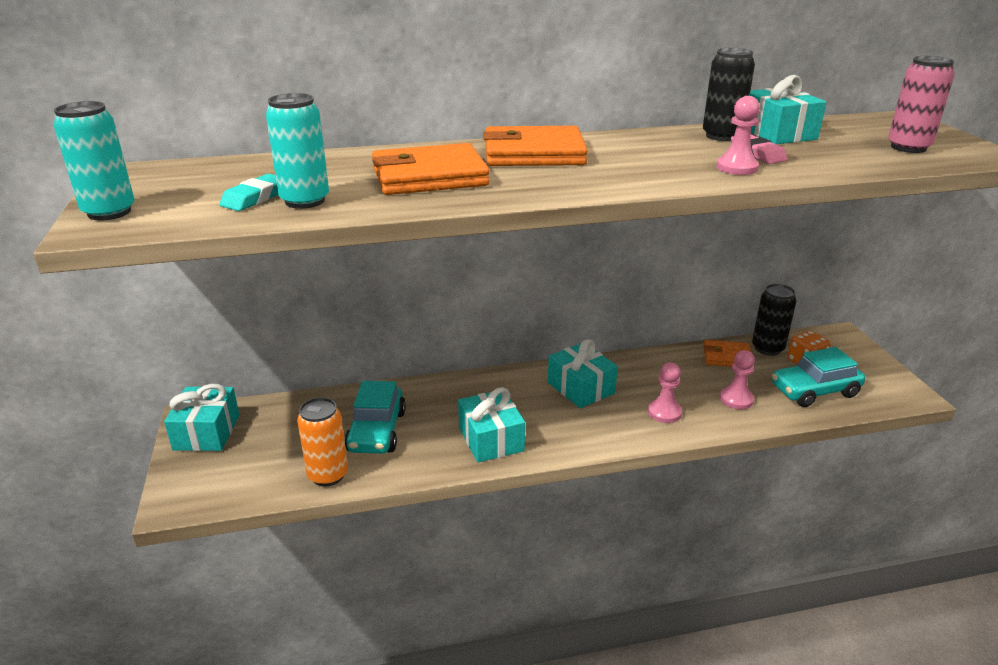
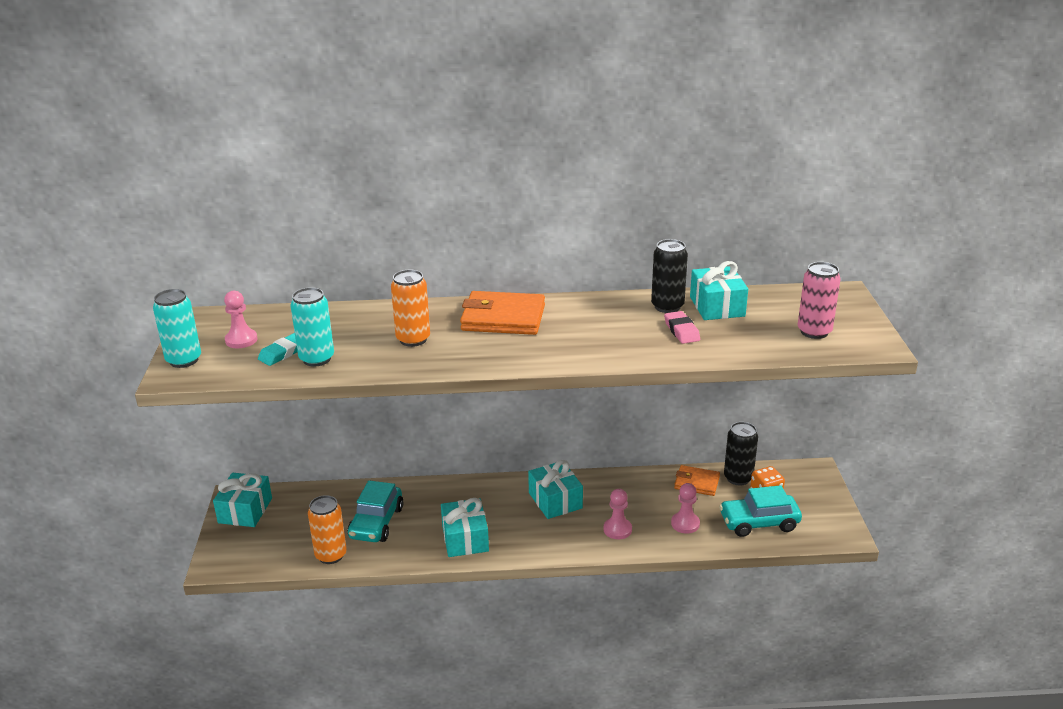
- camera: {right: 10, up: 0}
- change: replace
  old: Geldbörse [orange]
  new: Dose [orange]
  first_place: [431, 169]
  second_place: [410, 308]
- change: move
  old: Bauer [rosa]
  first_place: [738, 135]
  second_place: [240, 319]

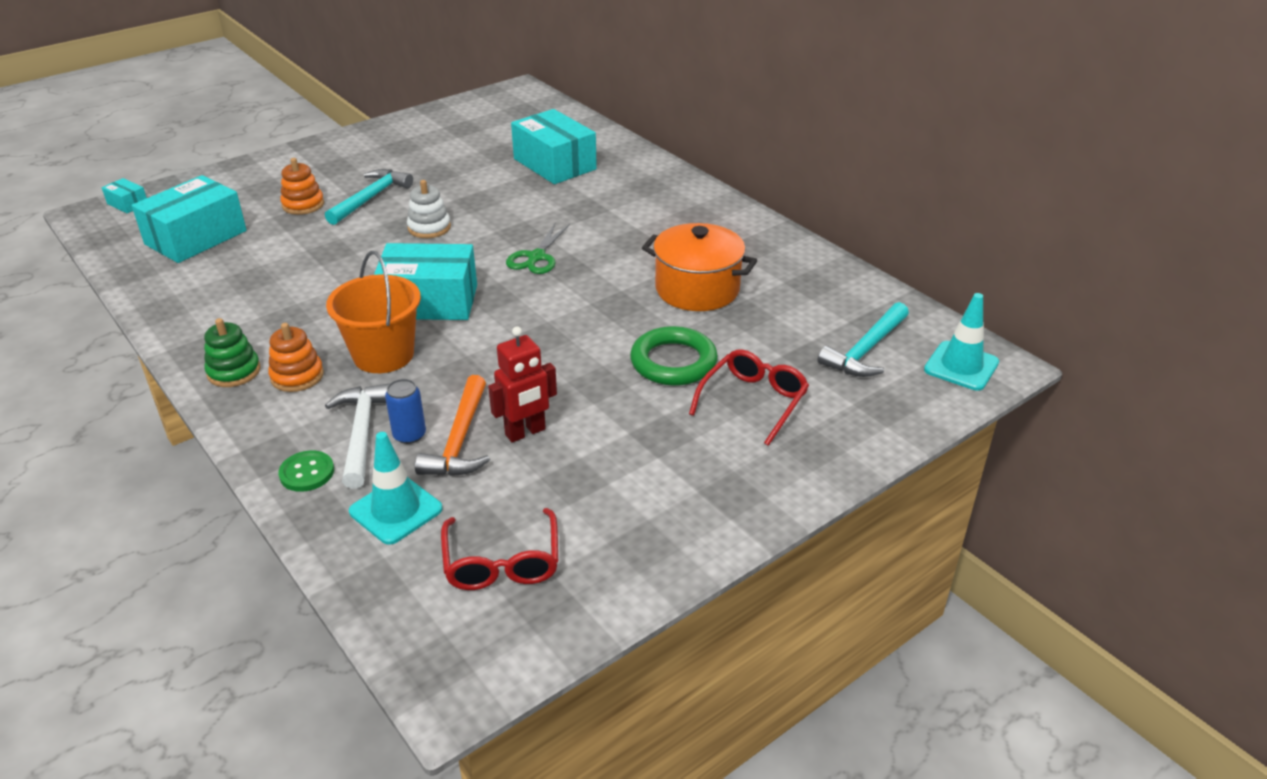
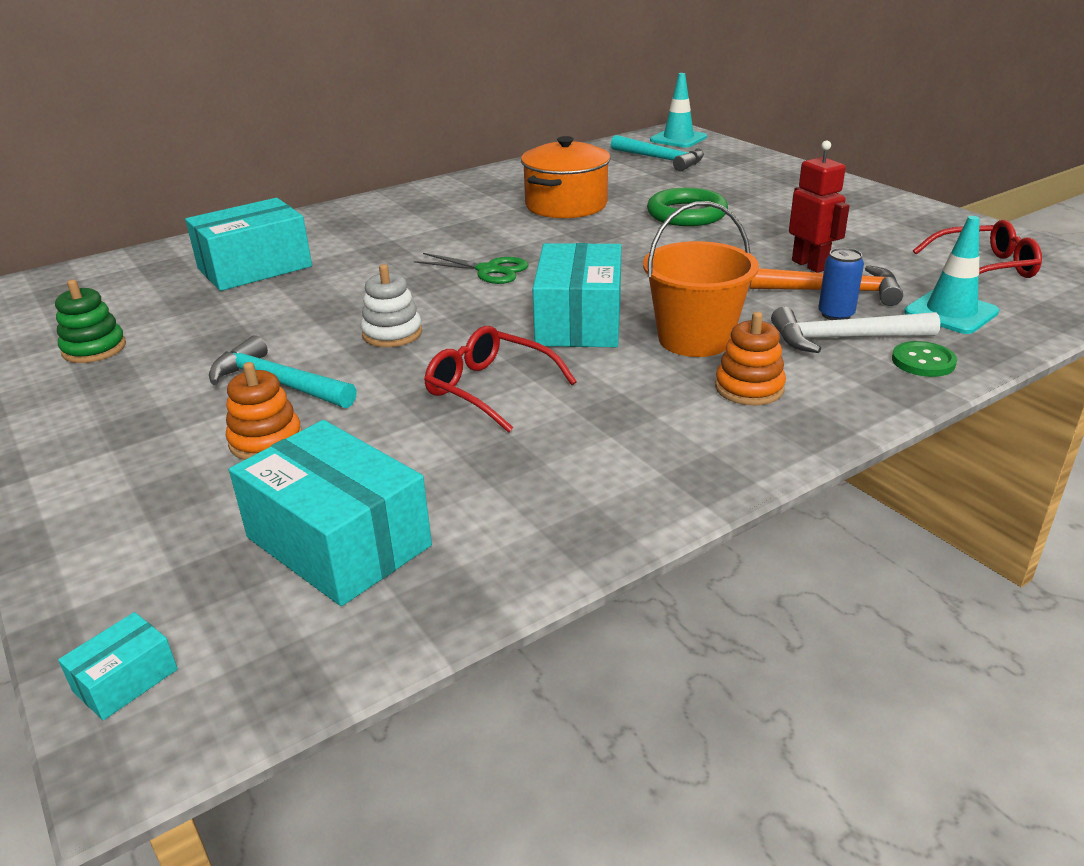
- camera: {right: -85, up: -5}
- change: move
  old: Stapelspielzeug [grün]
  first_place: [232, 352]
  second_place: [90, 321]
- change: move
  old: Brille [rot]
  first_place: [749, 397]
  second_place: [500, 379]

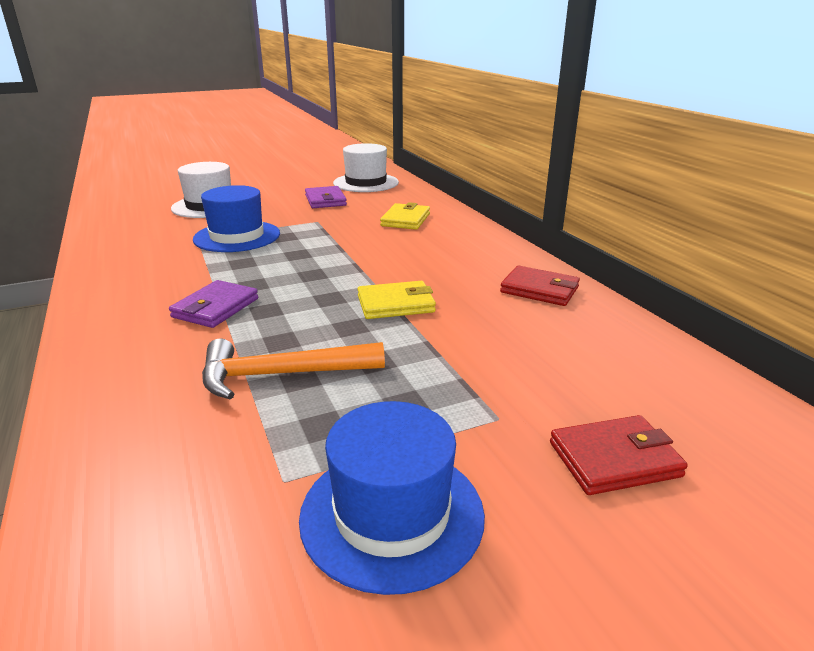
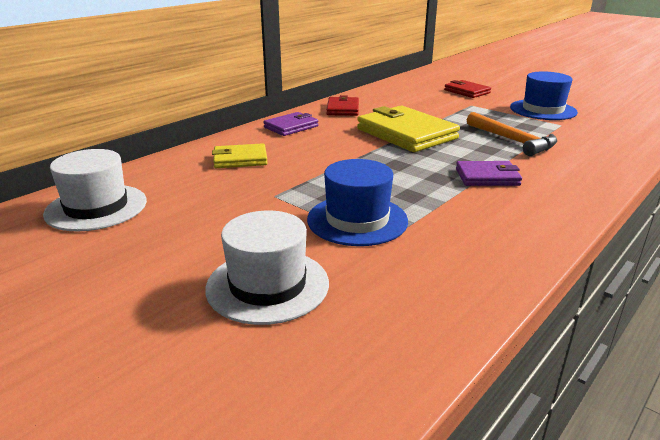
- camera: {right: -115, up: 0}
- change: move
  old: Geldbörse [lila]
  first_place: [326, 197]
  second_place: [290, 124]
- change: resize
  old: Geldbörse [gelb]
  first_place: [396, 300]
  second_place: [408, 129]
  factor: 1.81

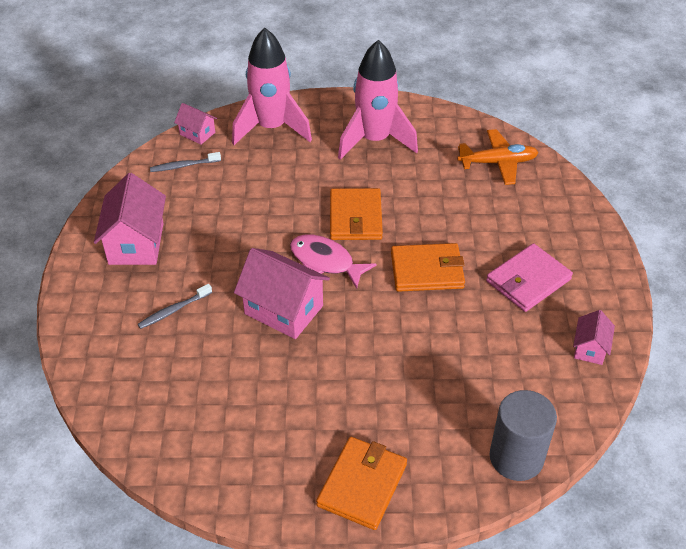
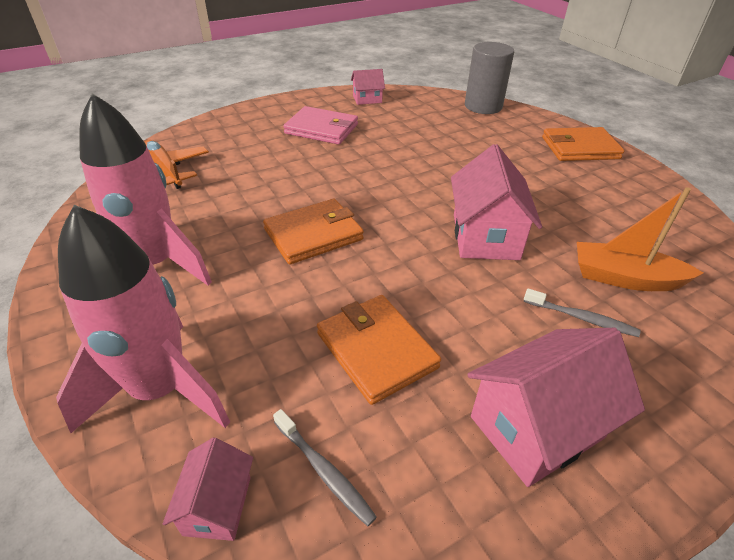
- camera: {right: -120, up: -5}
- change: delete
  old: Fisch [rosa]
  first_place: [333, 261]
- change: move
  old: Geldbörse [orange]
  first_place: [428, 267]
  second_place: [379, 350]
- change: insert
  new: Boot [orange]
  second_place: [640, 239]

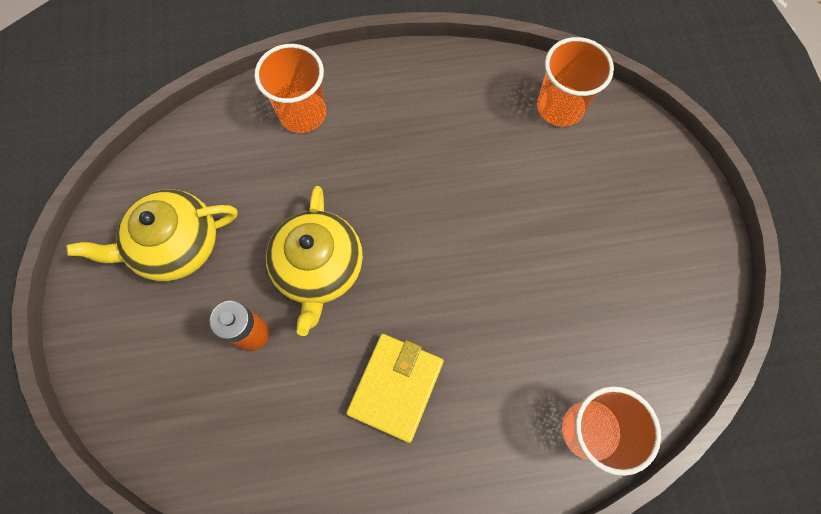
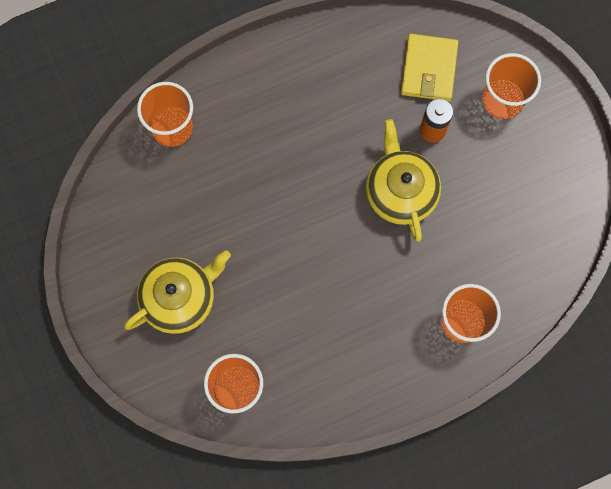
- camera: {right: 165, up: 5}
- change: move
  old: Teekanne [gelb]
  first_place: [151, 235]
  second_place: [177, 292]
- change: move
  old: Geldbörse [gelb]
  first_place: [395, 388]
  second_place: [429, 67]
- change: insert
  new: Becher [orange]
  second_place: [512, 86]

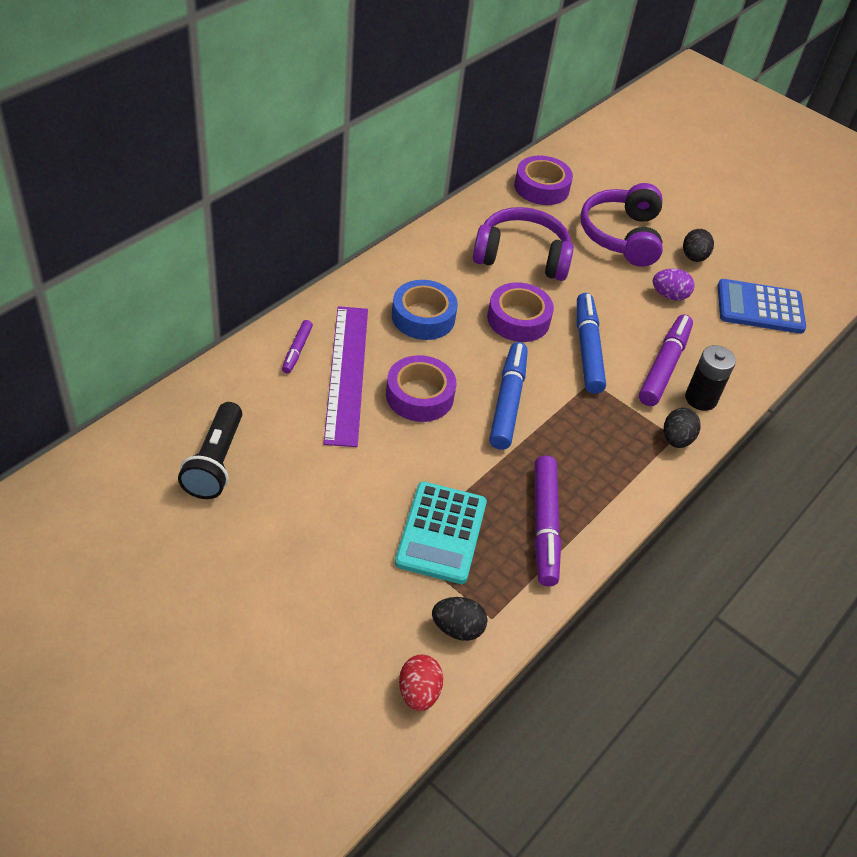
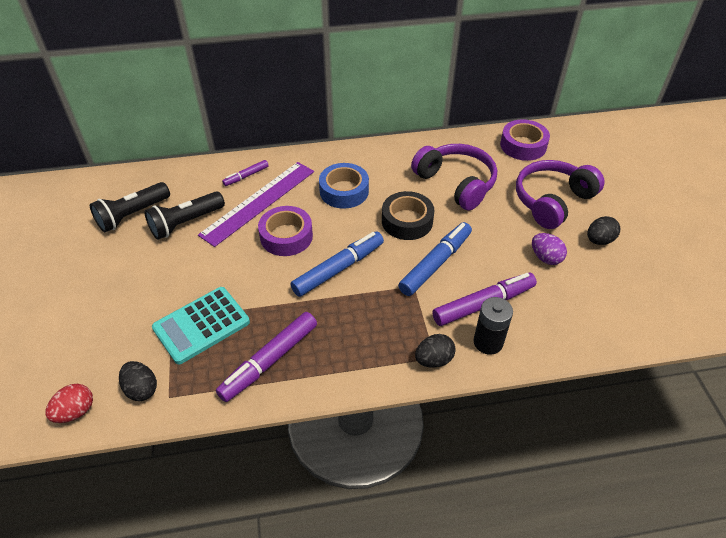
- camera: {right: 45, up: 0}
- change: recolor
  old: Klebeband [lila]
  new: Klebeband [schwarz]
  first_place: [520, 312]
  second_place: [408, 215]
- change: delete
  old: Taschenrechner [blau]
  first_place: [762, 306]
- change: insert
  new: Taschenlampe [schwarz]
  second_place: [184, 215]

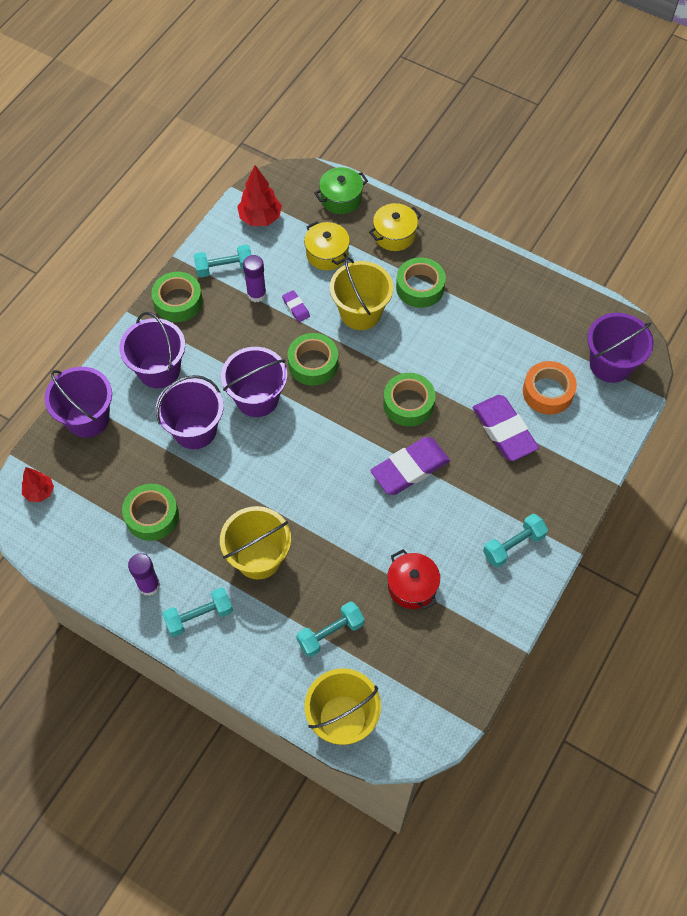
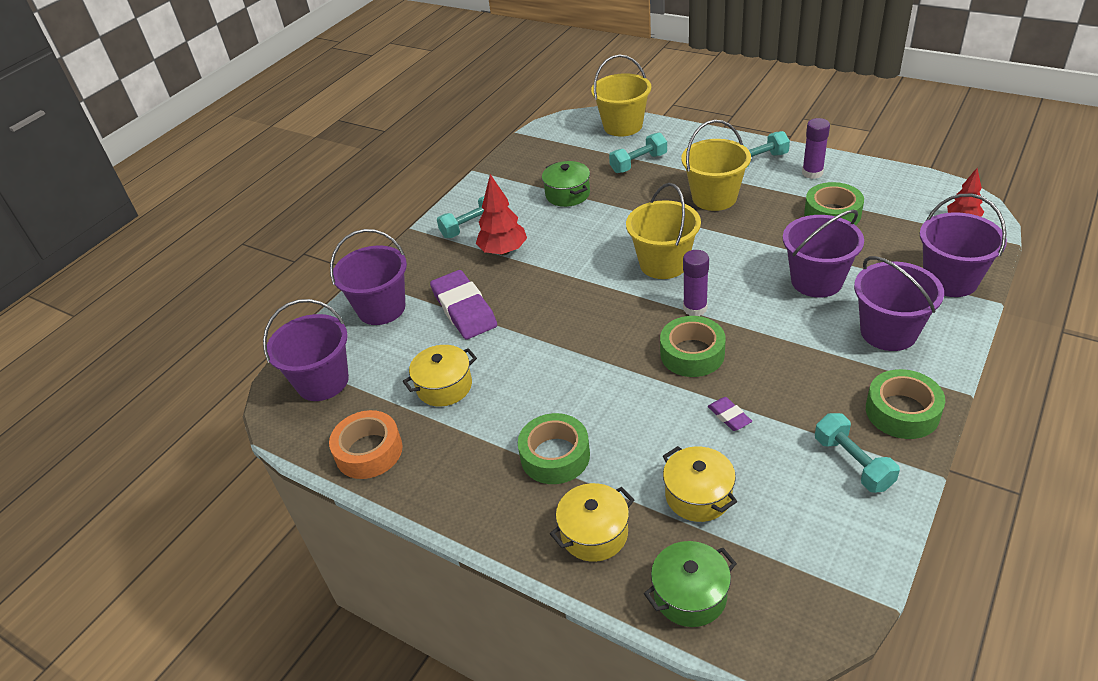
- camera: {right: -175, up: -20}
- change: rotate
  old: Hantel [türkis]
  first_place: [222, 261]
  second_place: [857, 453]
  degrees: 75
- change: move
  old: Eimer [lila]
  first_place: [254, 382]
  second_place: [368, 277]
- change: move
  old: Baum [rot]
  first_place: [259, 195]
  second_place: [501, 214]
- change: move
  old: Klebestift [lila]
  first_place: [254, 278]
  second_place: [696, 283]
- change: move
  old: Eimer [gelb]
  first_place: [361, 293]
  second_place: [663, 231]
- change: delete
  old: Radiergummi [lila]
  first_place: [410, 466]
- change: delete
  old: Klebeband [grün]
  first_place: [409, 399]
- change: recolor
  old: Kochtopf [rot]
  new: Kochtopf [grün]
  first_place: [413, 579]
  second_place: [566, 184]
- change: move
  old: Klebeband [orange]
  first_place: [550, 388]
  second_place: [366, 444]
- change: insert
  new: Kochtopf [gelb]
  second_place: [440, 376]

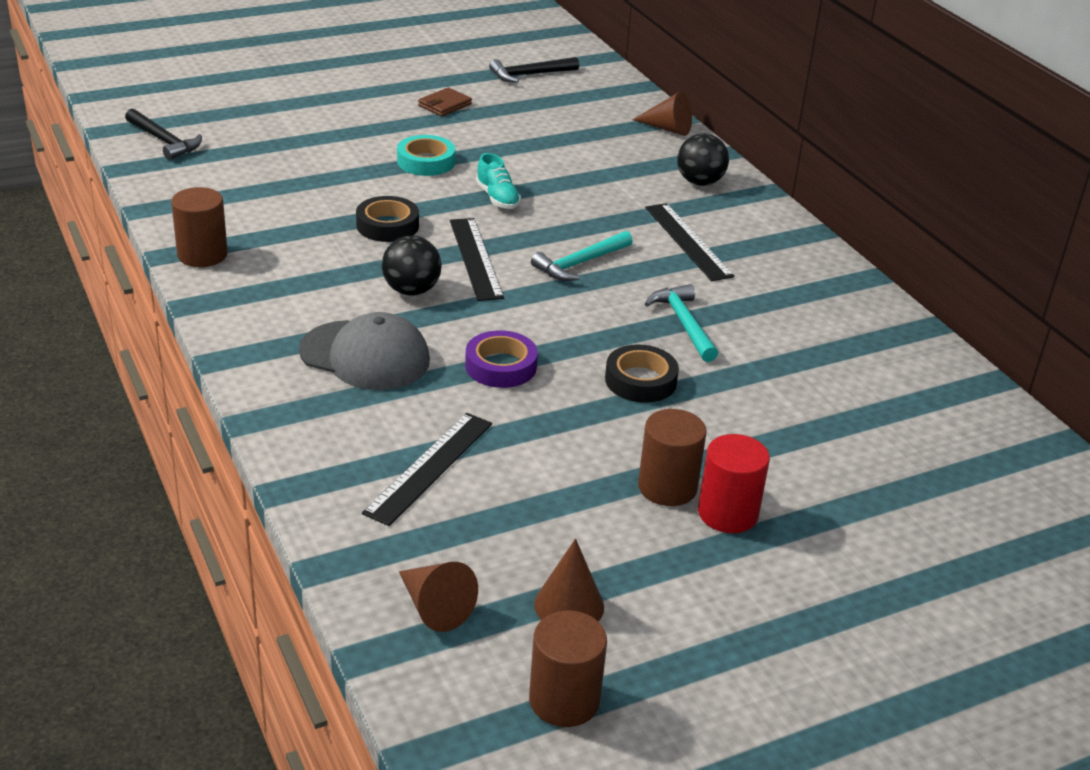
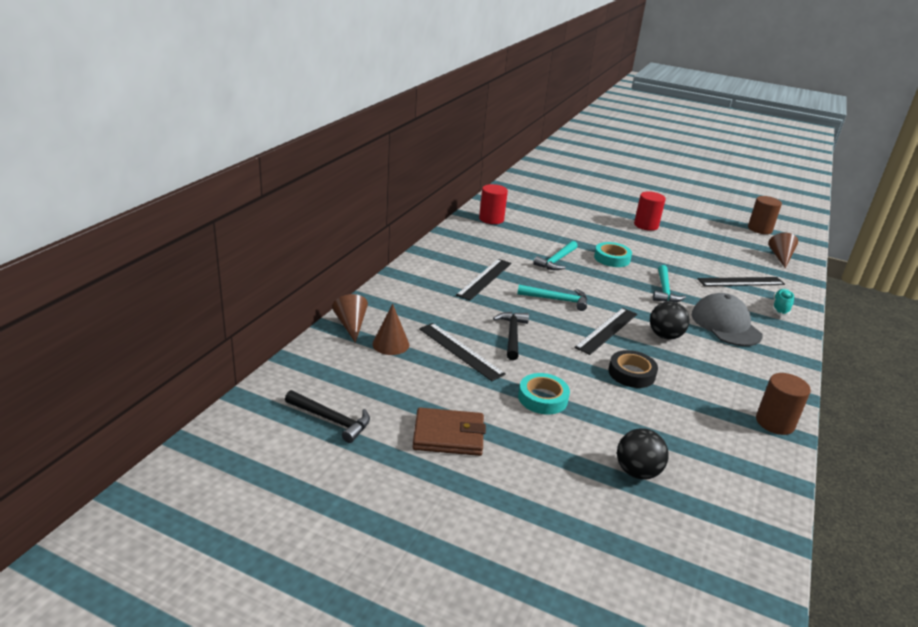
- camera: {right: -130, up: -5}
- change: move
  old: Hammer [schwarz]
  first_place: [163, 134]
  second_place: [511, 336]
- change: resize
  old: Geldbörse [braun]
  first_place: [445, 101]
  second_place: [449, 432]
  factor: 1.56
- change: replace
  old: Klebeband [lila]
  new: Hammer [türkis]
  first_place: [501, 359]
  second_place: [669, 283]
- change: move
  old: Schuh [türkis]
  first_place: [498, 181]
  second_place: [783, 302]
- change: move
  old: Kegel [braun]
  first_place: [569, 580]
  second_place: [390, 329]
- change: recolor
  old: Klebeband [schwarz]
  new: Klebeband [türkis]
  first_place: [642, 373]
  second_place: [613, 254]
- change: delete
  old: Vollzylinder [braun]
  first_place: [672, 457]
- change: move
  old: Ball [schwarz]
  first_place: [703, 159]
  second_place: [643, 454]
- change: insert
  new: Lineal [schwarz]
  second_place: [462, 352]
- change: insert
  new: Vollzylinder [rot]
  second_place: [493, 204]

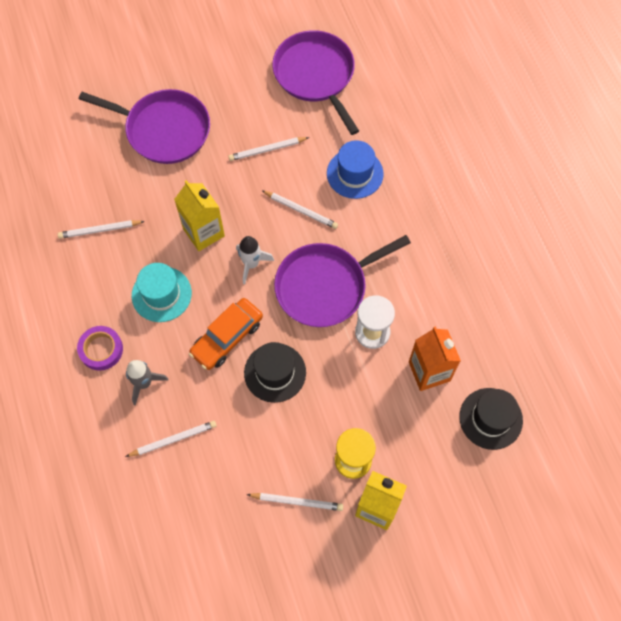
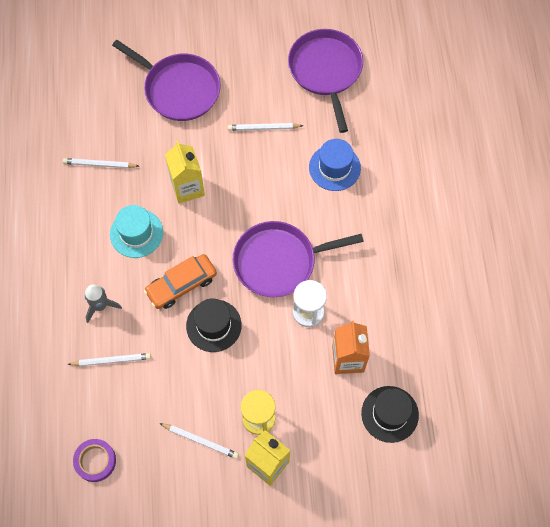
- camera: {right: 15, up: 0}
- change: move
  old: Klebeband [lila]
  first_place: [100, 348]
  second_place: [94, 460]
- change: delete
  old: Rakete [weiß]
  first_place: [255, 260]
- change: delete
  old: Bleistift [weiß]
  first_place: [300, 210]

